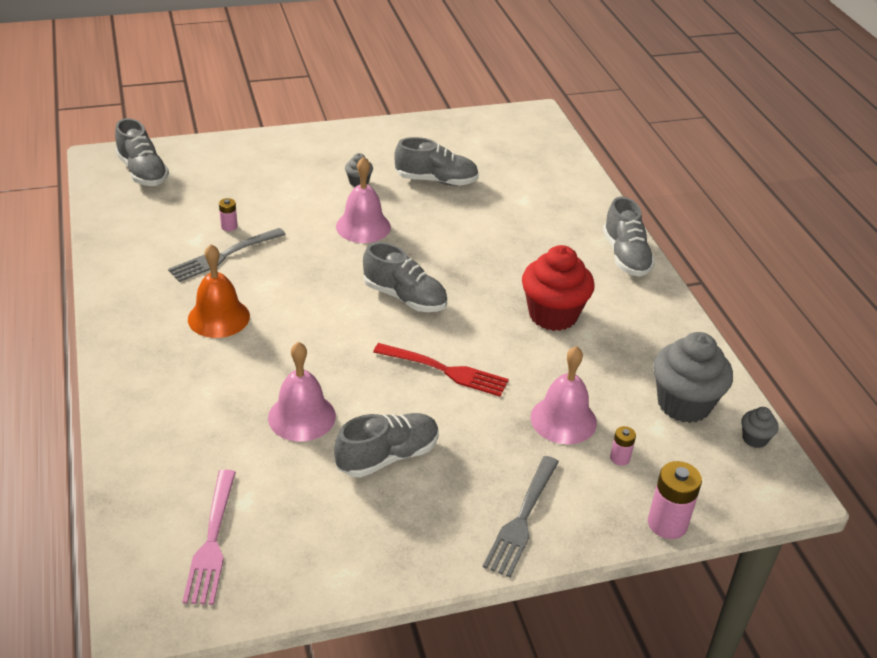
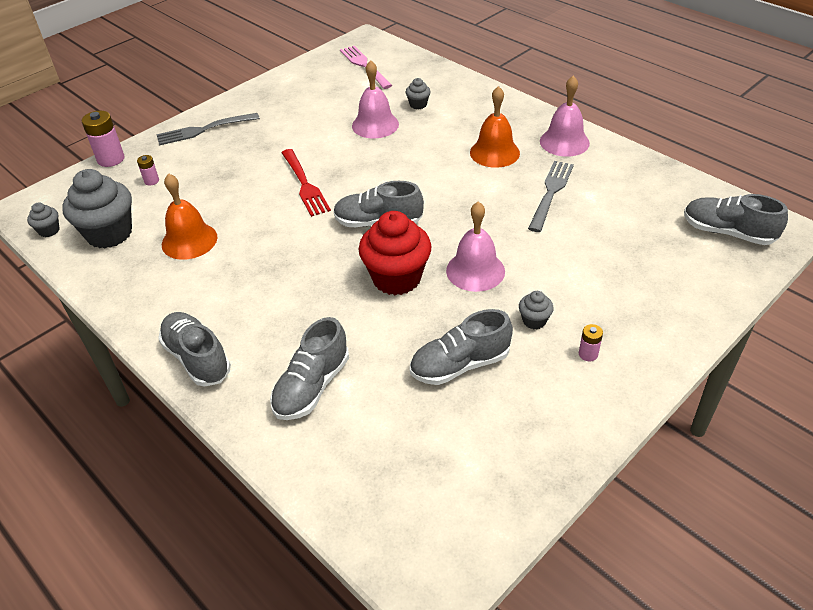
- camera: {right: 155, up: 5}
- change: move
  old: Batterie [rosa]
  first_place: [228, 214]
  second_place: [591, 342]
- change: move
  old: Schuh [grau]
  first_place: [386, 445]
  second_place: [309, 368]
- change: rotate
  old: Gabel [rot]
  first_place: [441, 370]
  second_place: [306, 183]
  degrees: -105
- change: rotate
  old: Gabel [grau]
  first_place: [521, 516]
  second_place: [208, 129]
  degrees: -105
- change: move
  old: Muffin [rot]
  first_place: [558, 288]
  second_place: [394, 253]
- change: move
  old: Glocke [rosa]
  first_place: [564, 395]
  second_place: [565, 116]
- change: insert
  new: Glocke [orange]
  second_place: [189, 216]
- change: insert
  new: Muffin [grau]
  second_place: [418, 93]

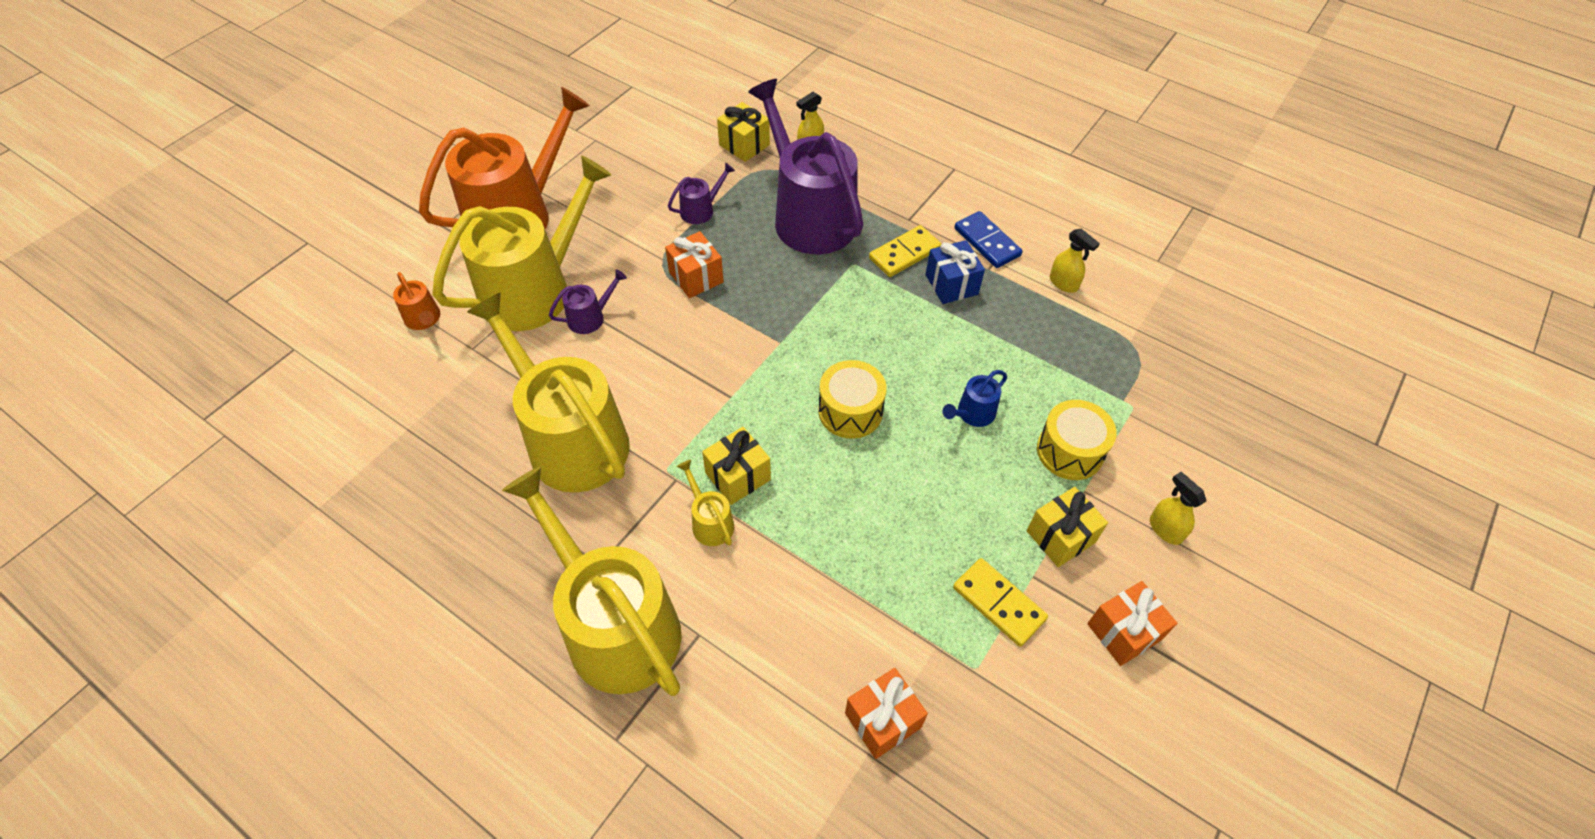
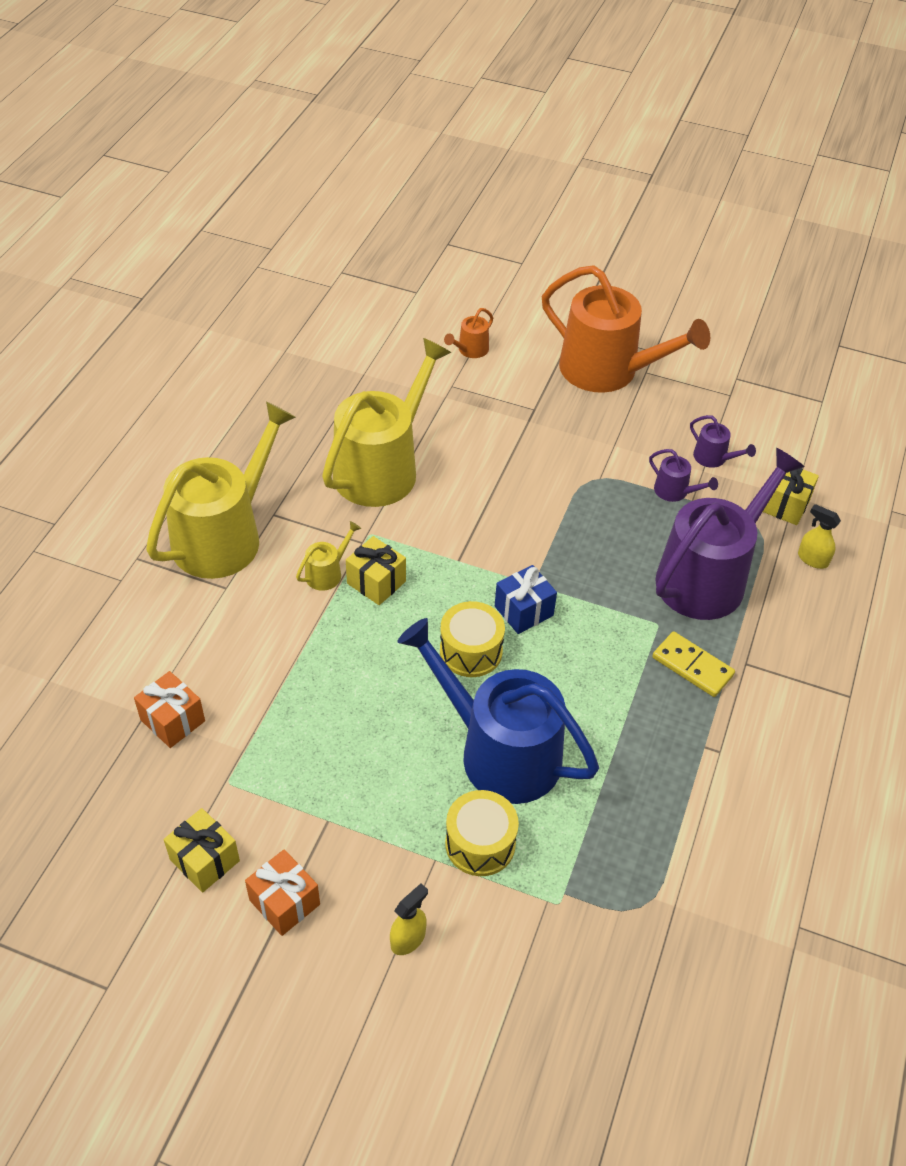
- camera: {right: 75, up: -5}
- change: delete
  old: Gießkanne [gelb]
  first_place: [521, 243]
- change: move
  old: Gießkanne [lila]
  first_place: [588, 301]
  second_place: [723, 441]
- change: delete
  old: Geschenk [orange]
  first_place: [694, 264]
- change: move
  old: Geschenk [blau]
  first_place: [955, 272]
  second_place: [526, 599]
- change: resize
  old: Gießkanne [blau]
  first_place: [975, 398]
  second_place: [498, 711]
  factor: 2.47
- change: delete
  old: Dominostein [gelb]
  first_place: [1000, 602]
- change: delete
  old: Dominostein [blau]
  first_place: [988, 239]
- change: move
  old: Geschenk [gelb]
  first_place: [1067, 527]
  second_place: [202, 850]
- change: delete
  old: Sprühflasche [gelb]
  first_place: [1075, 261]

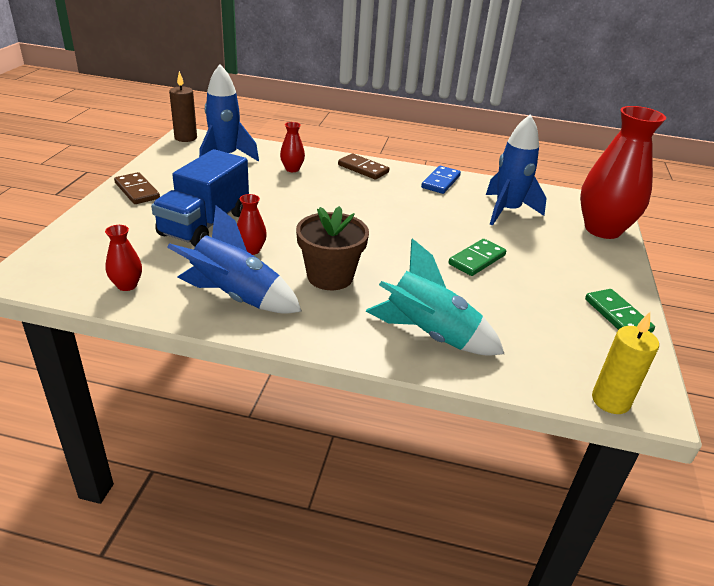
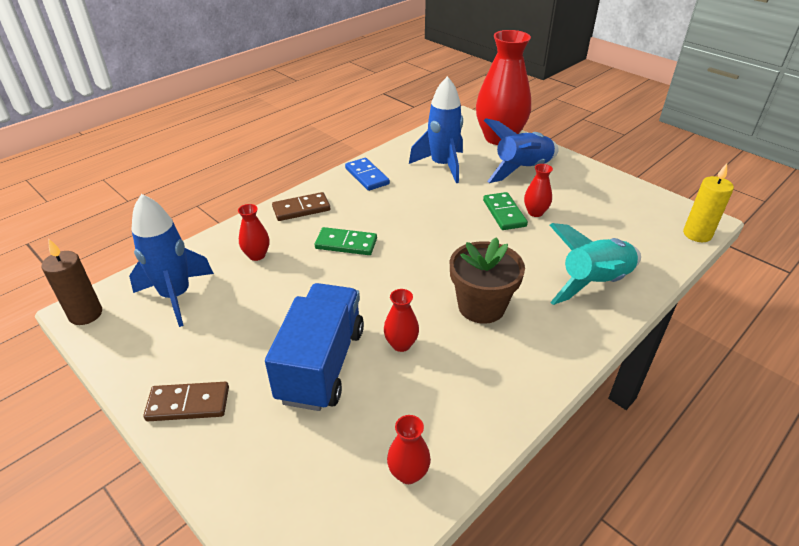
- camera: {right: -55, up: 5}
- change: rotate
  old: Lastwagen [blau]
  first_place: [200, 198]
  second_place: [314, 347]
  degrees: -135
- change: move
  old: Rakete [blau]
  first_place: [234, 260]
  second_place: [521, 150]
- change: move
  old: Dominostein [grün]
  first_place: [620, 311]
  second_place: [346, 241]
- change: insert
  new: Vase [rot]
  second_place: [538, 190]

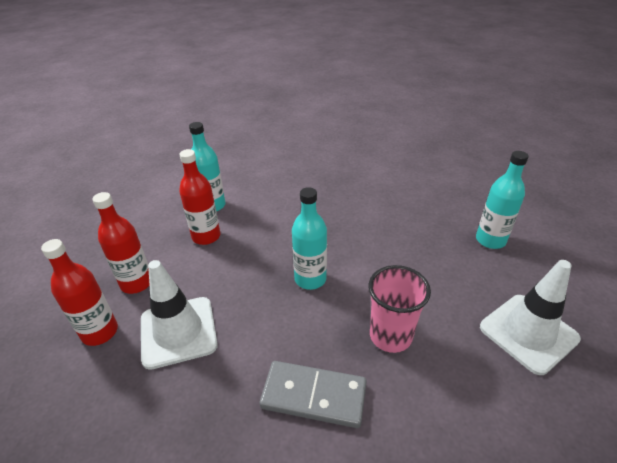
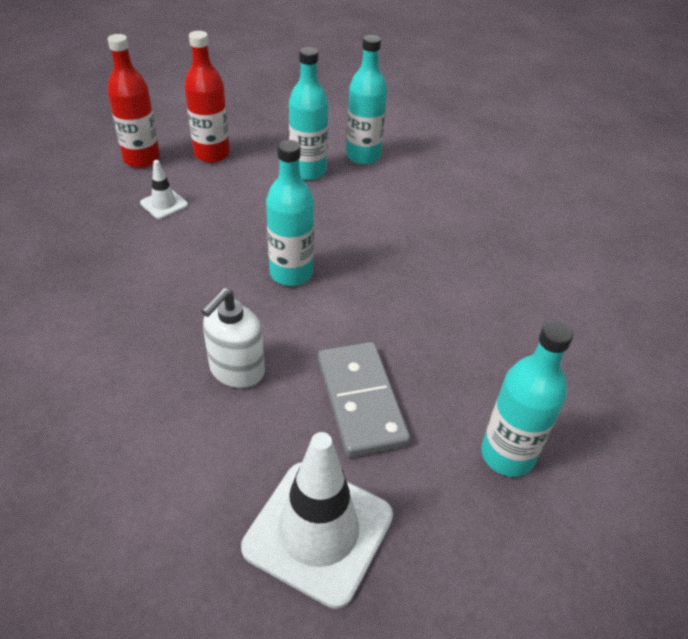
- camera: {right: 60, up: 5}
- change: resize
  old: Leitkegel [weiß]
  first_place: [179, 315]
  second_place: [164, 189]
  factor: 0.47
- change: recolor
  old: Flasche [rot]
  new: Flasche [türkis]
  first_place: [199, 197]
  second_place: [308, 113]
- change: move
  old: Dominostein [grau]
  first_place: [313, 394]
  second_place: [364, 400]
- change: replace
  old: Becher [rosa]
  new: Seifenspender [weiß]
  first_place: [400, 309]
  second_place: [233, 338]

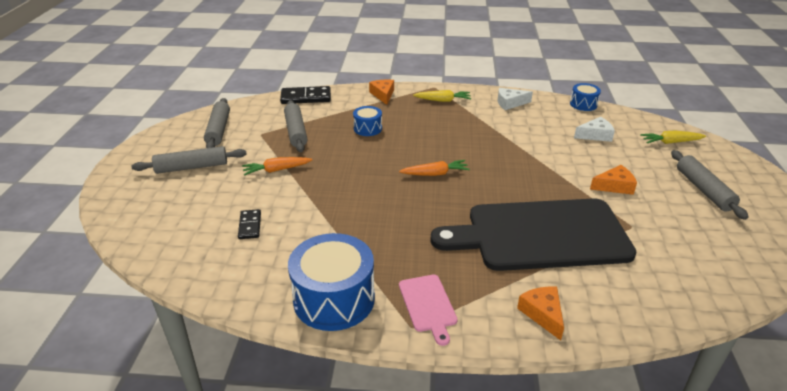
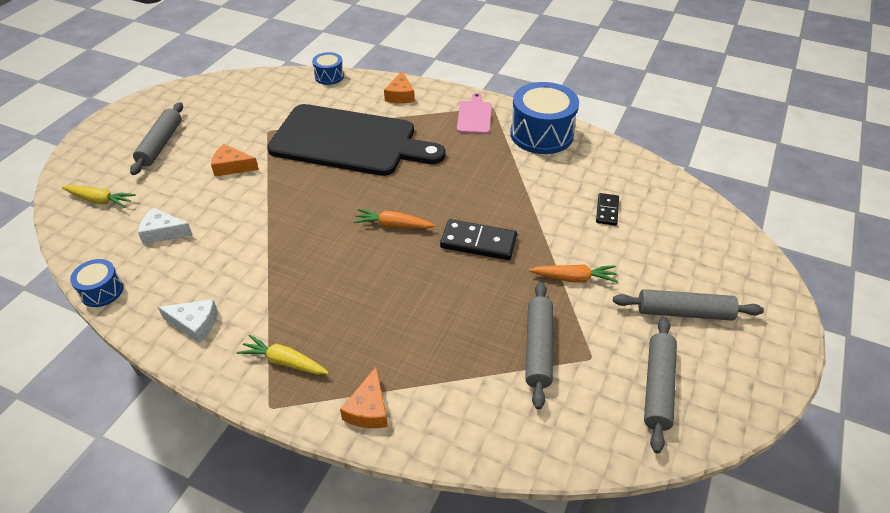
- camera: {right: -160, up: 10}
- change: move
  old: Dominostein [schwarz]
  first_place: [305, 95]
  second_place: [478, 239]
- change: move
  old: Trommel [blau]
  first_place: [367, 121]
  second_place: [328, 68]

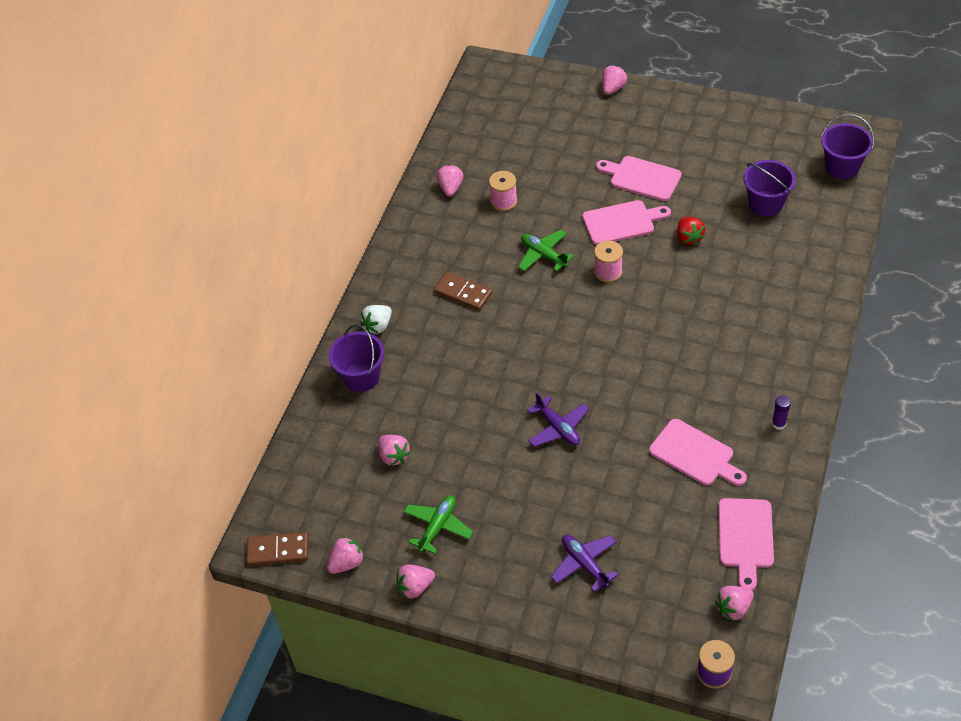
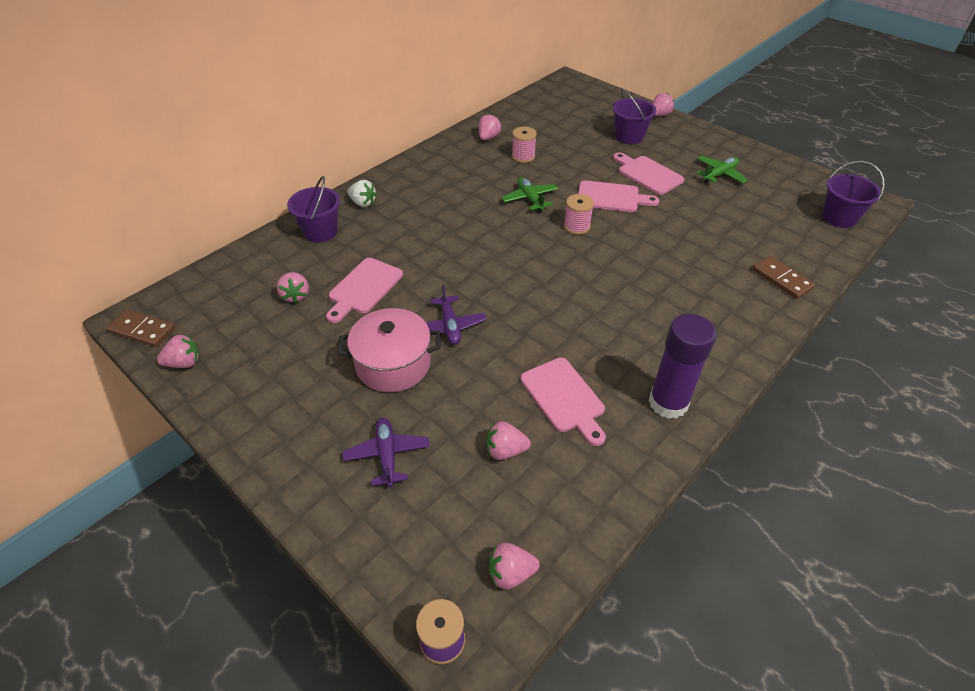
- camera: {right: 20, up: -5}
- change: rotate
  old: Erdbeere [weiß]
  first_place: [376, 319]
  second_place: [362, 193]
  degrees: -120
- change: move
  old: Erdbeere [rosa]
  first_place: [415, 581]
  second_place: [508, 440]
- change: move
  old: Flugzeug [grün]
  first_place: [438, 524]
  second_place: [722, 169]
- change: move
  old: Dominostein [braun]
  first_place: [463, 291]
  second_place: [783, 277]
- change: delete
  old: Erdbeere [rot]
  first_place: [691, 231]
- change: move
  old: Schneidebrett [rosa]
  first_place: [746, 544]
  second_place: [364, 290]
- change: move
  old: Eimer [lila]
  first_place: [769, 188]
  second_place: [634, 116]
- change: resize
  old: Klebestift [lila]
  first_place: [781, 413]
  second_place: [682, 366]
  factor: 2.43
- change: insert
  new: Kochtopf [rosa]
  second_place: [389, 350]

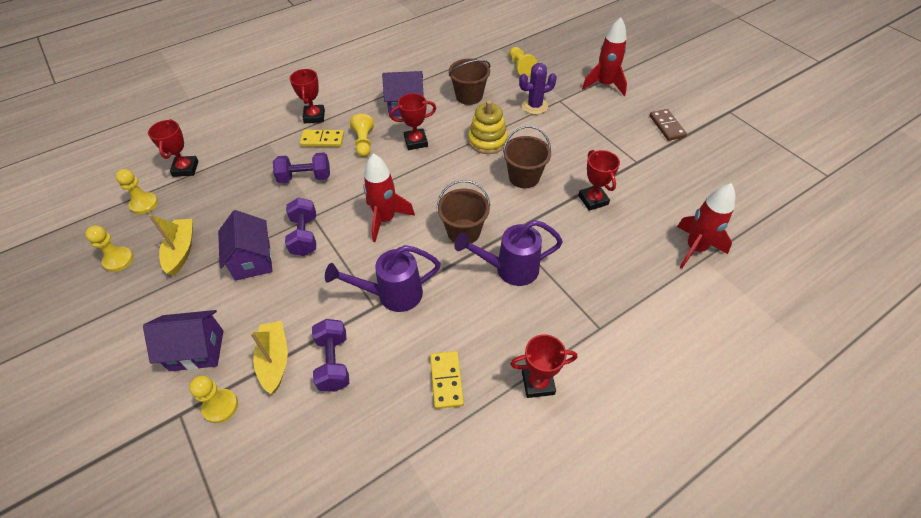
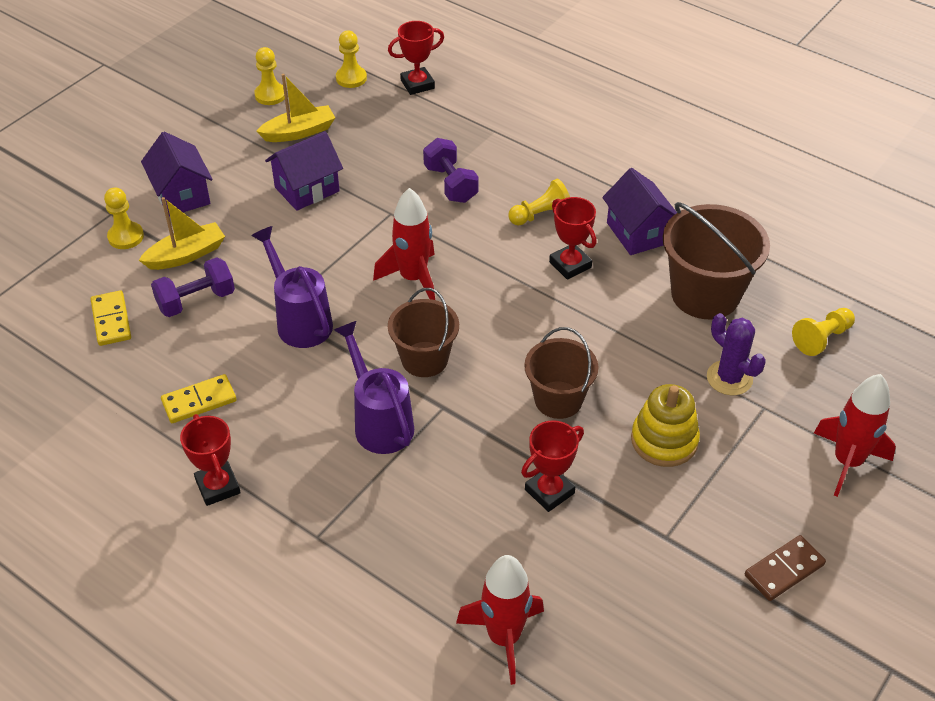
- camera: {right: 70, up: -5}
- change: delete
  old: Hantel [lila]
  first_place: [300, 227]
- change: delete
  old: Pokal [rot]
  first_place: [307, 96]
- change: move
  old: Dominostein [gelb]
  first_place: [322, 138]
  second_place: [111, 318]
- change: resize
  old: Eimer [braun]
  first_place: [469, 81]
  second_place: [716, 260]
  factor: 1.53
- change: move
  old: Stapelspielzeug [gelb]
  first_place: [488, 127]
  second_place: [665, 425]

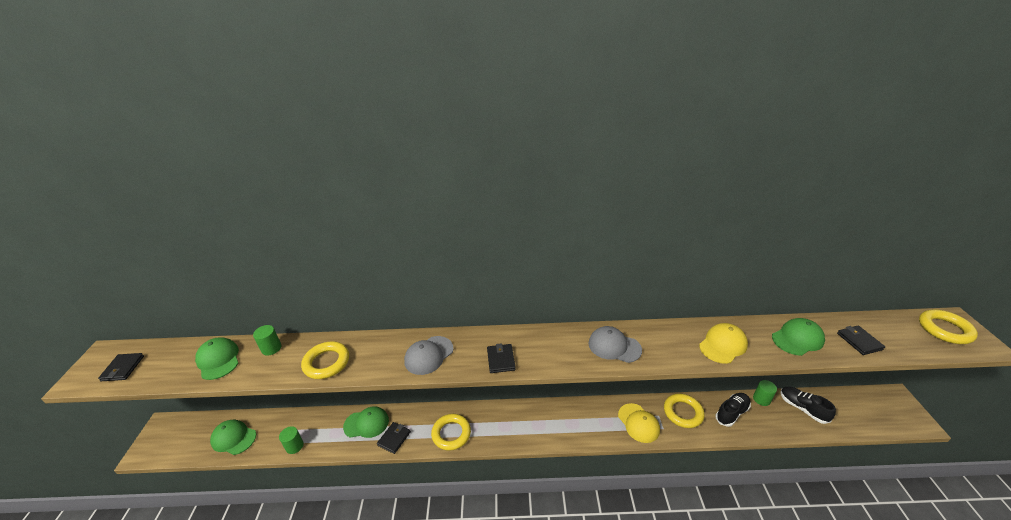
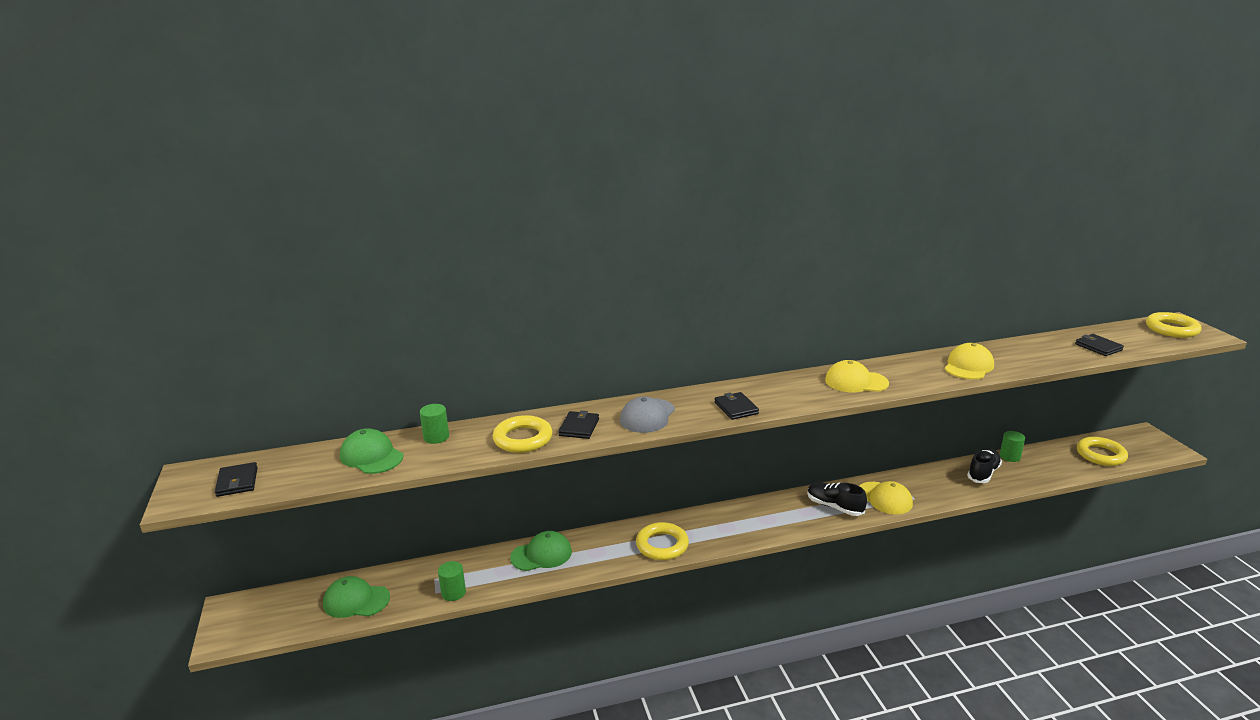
- camera: {right: -15, up: -10}
- change: move
  old: Geldbörse [schwarz]
  first_place: [394, 438]
  second_place: [578, 424]
- change: recolor
  old: Kappe [grau]
  new: Kappe [gelb]
  first_place: [615, 344]
  second_place: [857, 376]
- change: move
  old: Ring [gelb]
  first_place: [684, 411]
  second_place: [1102, 451]
- change: delete
  old: Kappe [grün]
  first_place: [798, 337]
- change: move
  old: Schuh [schwarz]
  first_place: [808, 405]
  second_place: [837, 499]

